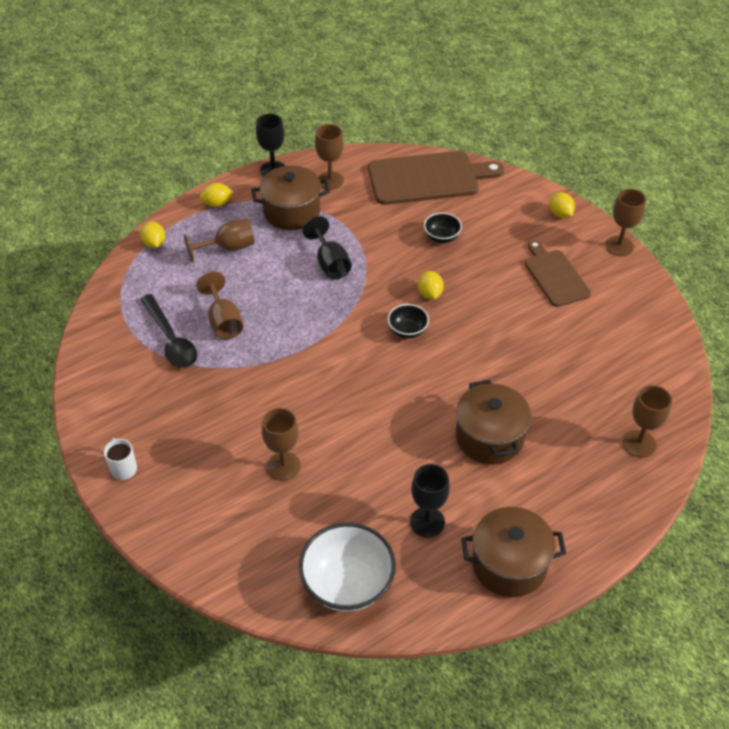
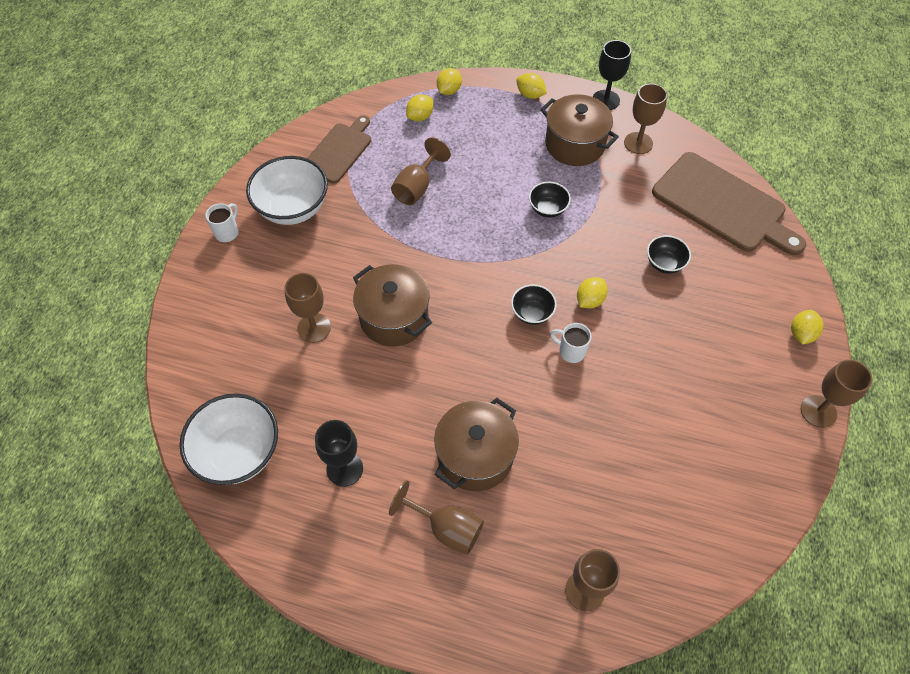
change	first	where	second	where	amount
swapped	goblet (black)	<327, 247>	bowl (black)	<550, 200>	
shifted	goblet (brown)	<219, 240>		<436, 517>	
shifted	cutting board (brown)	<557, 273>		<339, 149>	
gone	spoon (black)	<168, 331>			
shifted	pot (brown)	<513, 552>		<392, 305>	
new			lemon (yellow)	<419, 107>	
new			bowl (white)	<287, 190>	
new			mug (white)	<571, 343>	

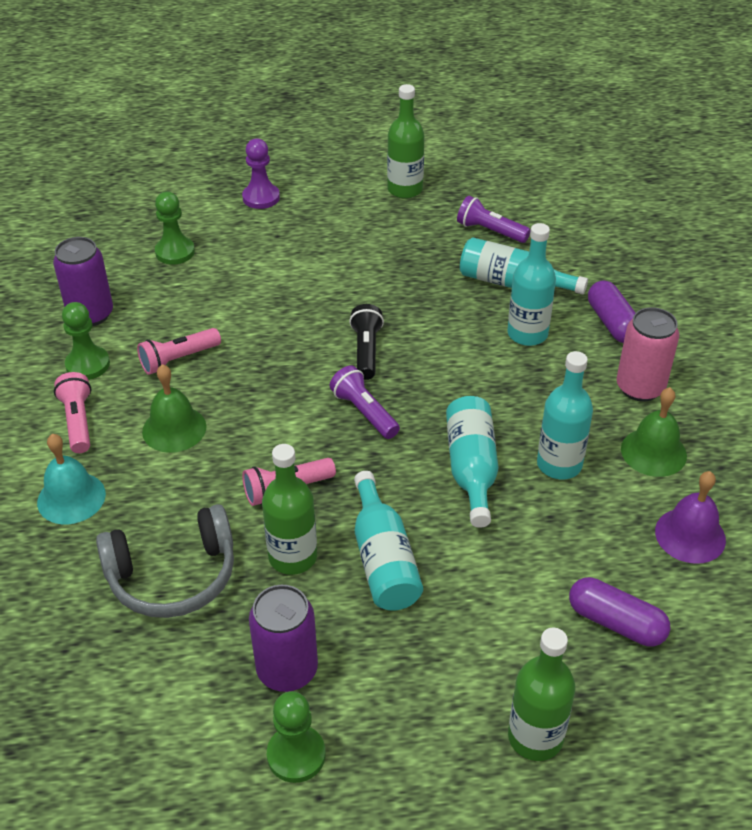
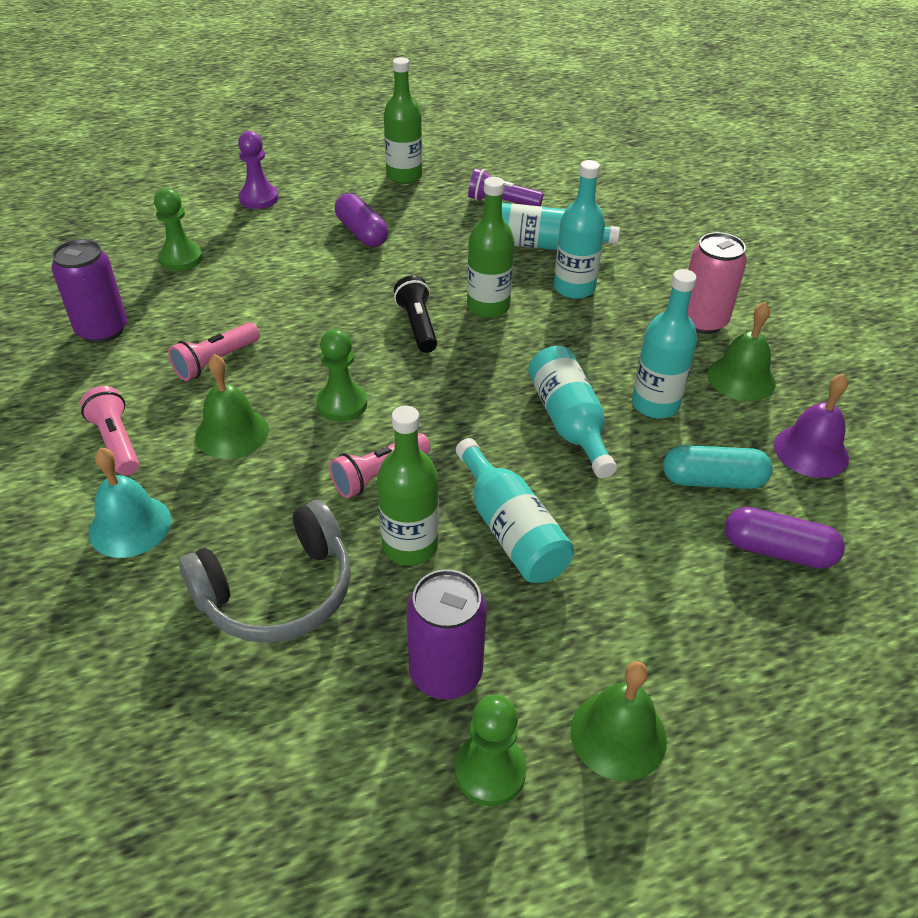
change	first	where	second	where	amount
shifted	capsule (purple)	<612, 311>		<361, 220>	
shifted	pawn (green)	<86, 341>		<341, 375>	
gone	flashlight (purple)	<365, 402>			
shifted	bottle (green)	<542, 694>		<490, 247>	
new			capsule (turquoise)	<718, 467>	
new			bell (green)	<618, 721>	

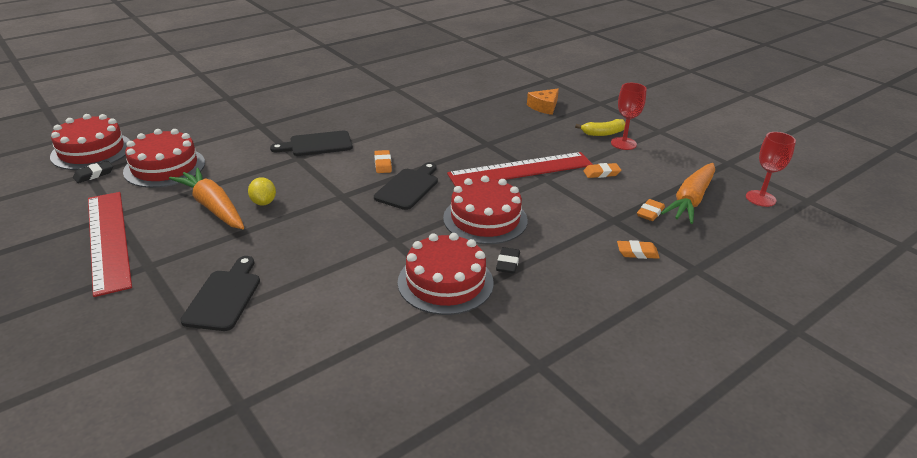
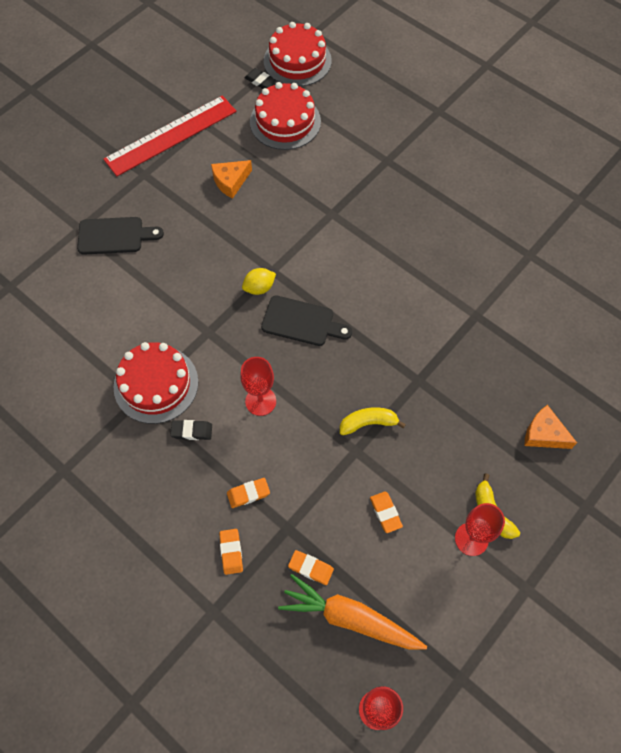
change	first	where	second	where	amount
gone	cutting board (black)	<311, 143>			
shifted	eraser (orange)	<383, 161>		<248, 493>	
swapped	ruler (red)	<520, 169>	banana (yellow)	<373, 421>	
swapped	carrot (orange)	<206, 198>	cheese (orange)	<231, 179>	
swapped	cake (red)	<485, 210>	goblet (red)	<258, 386>	
shifted	lemon (yellow)	<262, 191>		<259, 281>	

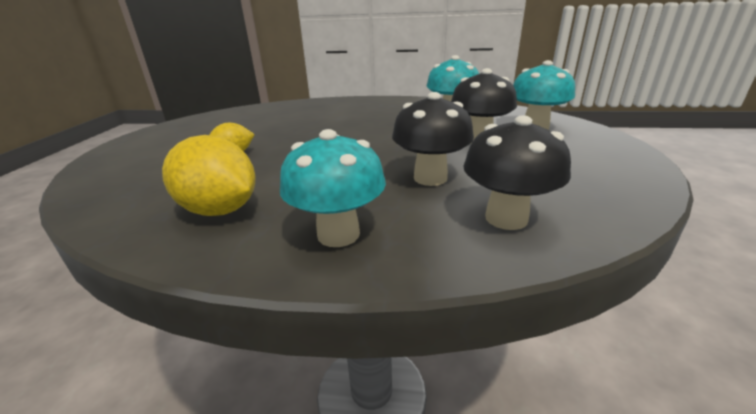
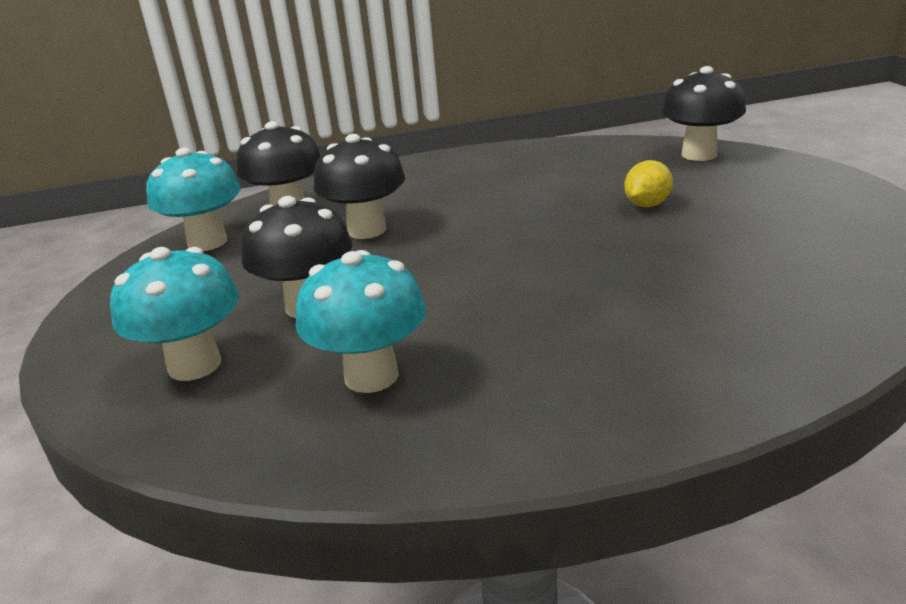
change	first	where	second	where	amount
shifted	mushroom (turquoise)	<333, 188>		<193, 199>	
gone	lemon (yellow)	<208, 175>			
new			mushroom (black)	<703, 113>	

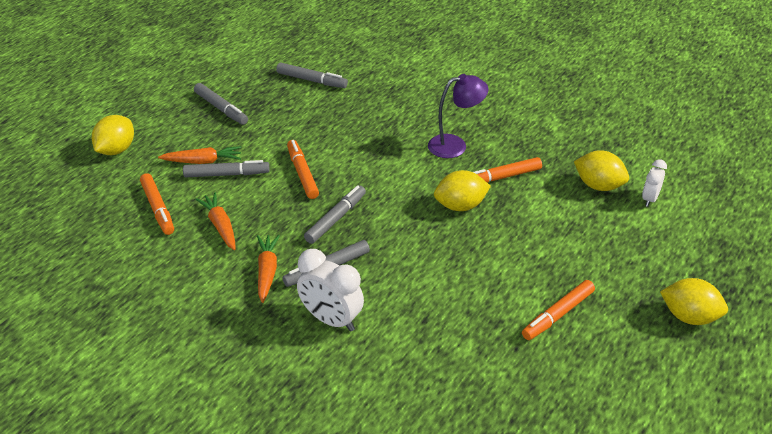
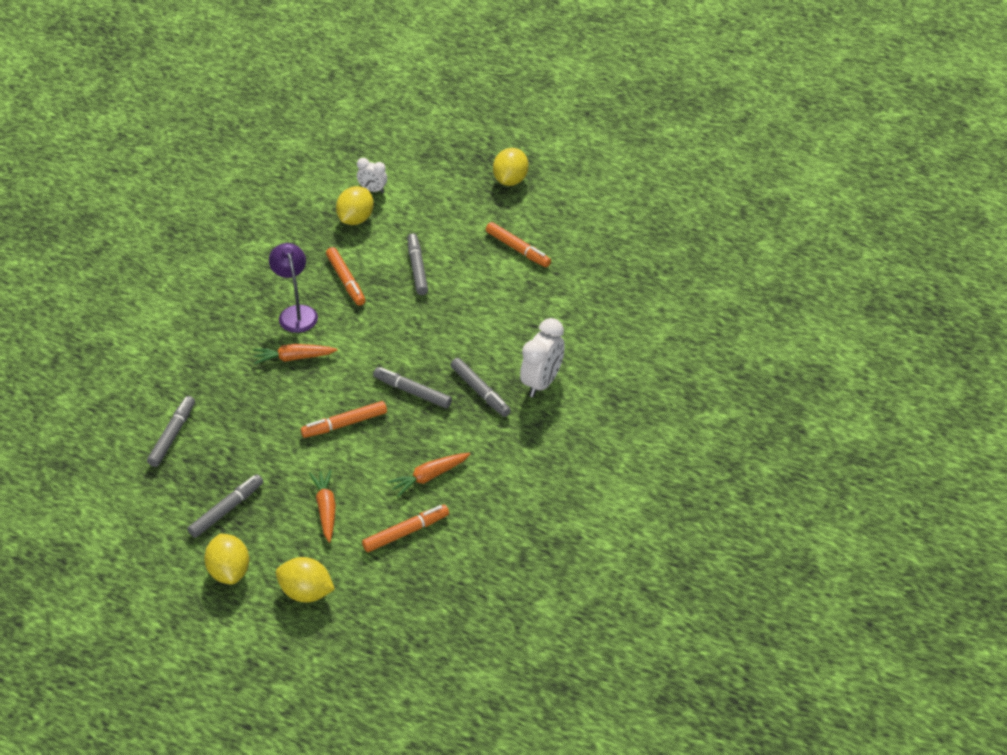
change	first	where	second	where	amount
shifted	marker (grey)	<226, 168>		<417, 264>	
shifted	lemon (yellow)	<462, 190>		<226, 559>	
shifted	carrot (orange)	<268, 269>		<295, 354>	

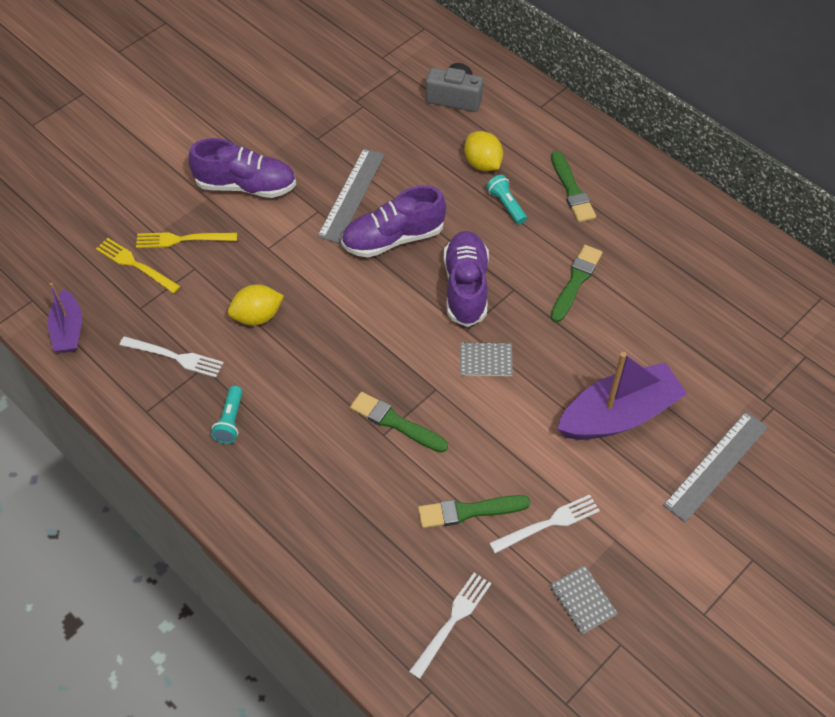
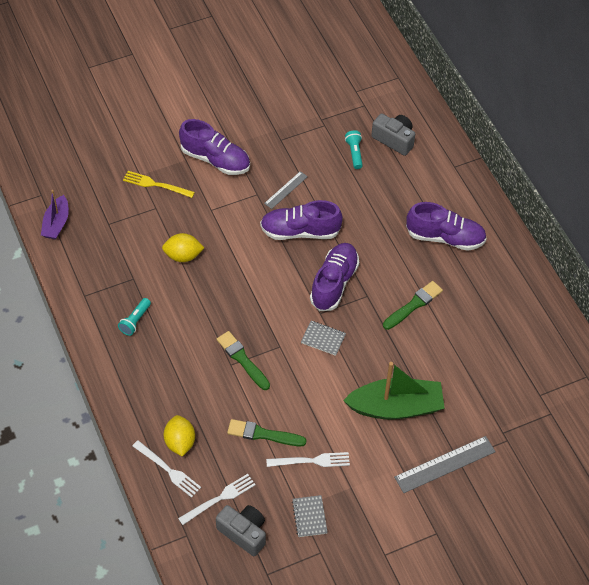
change	first	where	second	where	amount
shifted	lemon (yellow)	<483, 151>		<179, 435>	
scaled	ruler (grey)	<351, 195>		<286, 190>	x0.58
swapped	brush (green)	<573, 187>	shoe (purple)	<446, 226>	
shifted	flashlight (turquoise)	<506, 199>		<354, 149>	
gone	fork (yellow)	<138, 265>			
shifted	fork (white)	<172, 357>		<167, 469>	
repainted	boat (purple)	<622, 396>	boat (green)	<394, 391>	
new			camera (grey)	<241, 530>	

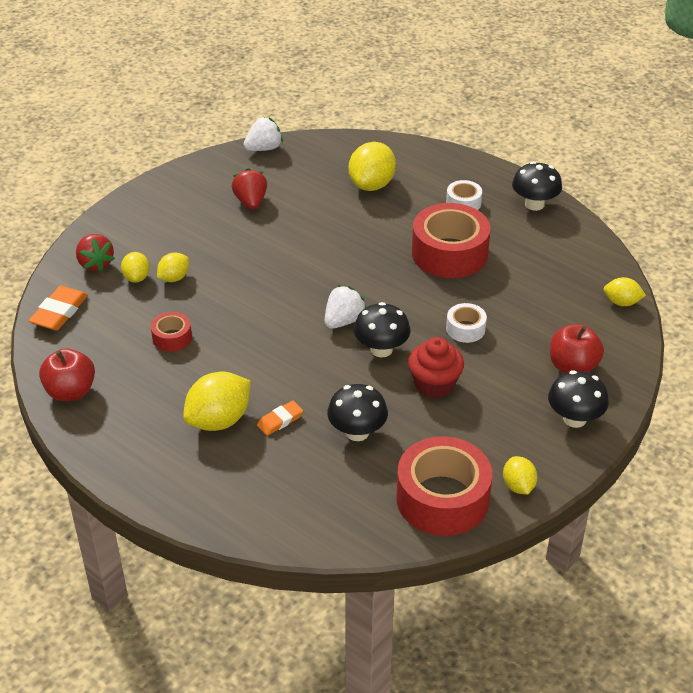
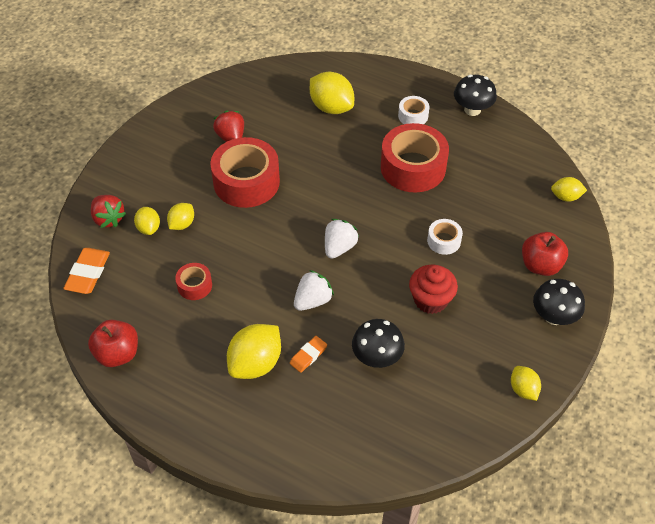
change	first	where	second	where	amount
shifted	strawberry (white)	<263, 134>		<314, 290>	
rotated	lemon (yellow)	<372, 166>		<332, 93>	60 degrees counterclockwise
gone	mushroom (black)	<382, 329>			
shifted	tape (red)	<444, 486>		<245, 172>	

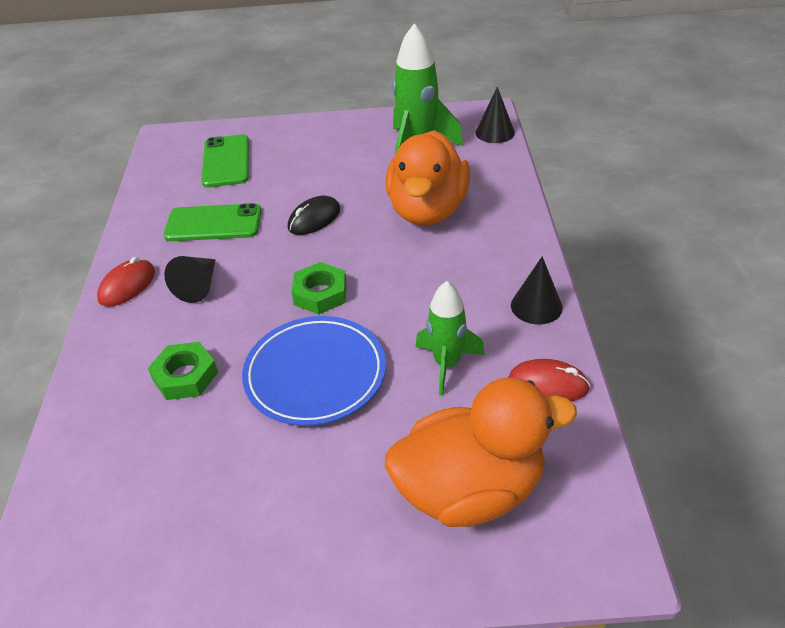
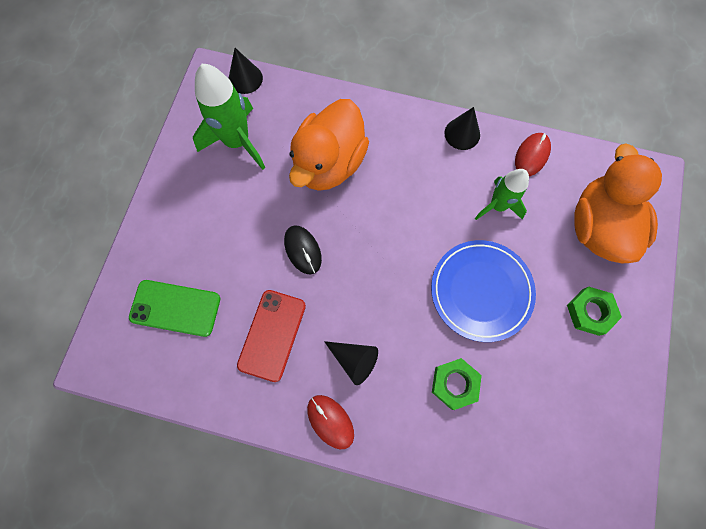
change	first	where	second	where	amount
rotated	duck (orange)	<427, 177>		<329, 145>	90 degrees clockwise
repainted	phone (green)	<212, 222>	phone (red)	<271, 336>	
shifted	nut (green)	<319, 288>		<594, 311>	

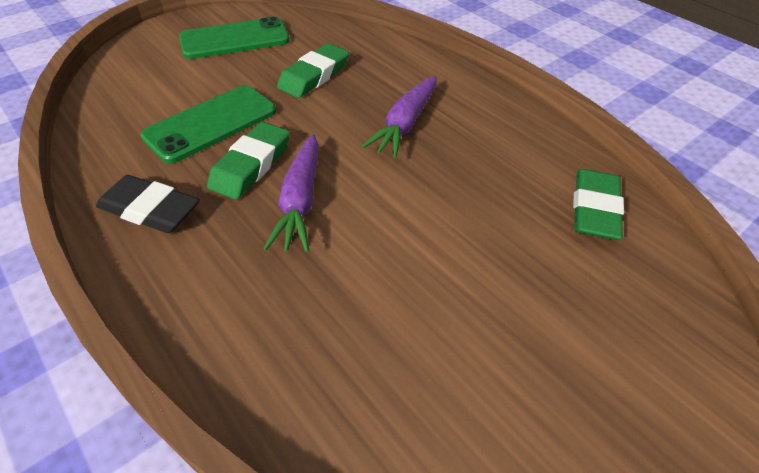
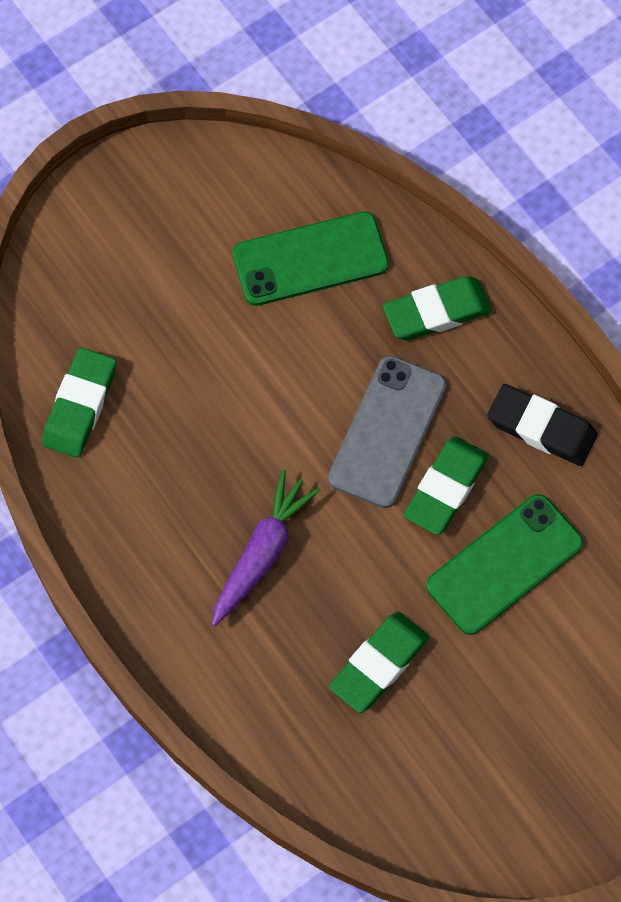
change	first	where	second	where	amount
shifted	phone (green)	<234, 37>		<310, 258>	
swapped	carrot (purple)	<291, 193>	phone (grey)	<387, 432>	
new			eraser (green)	<437, 308>	

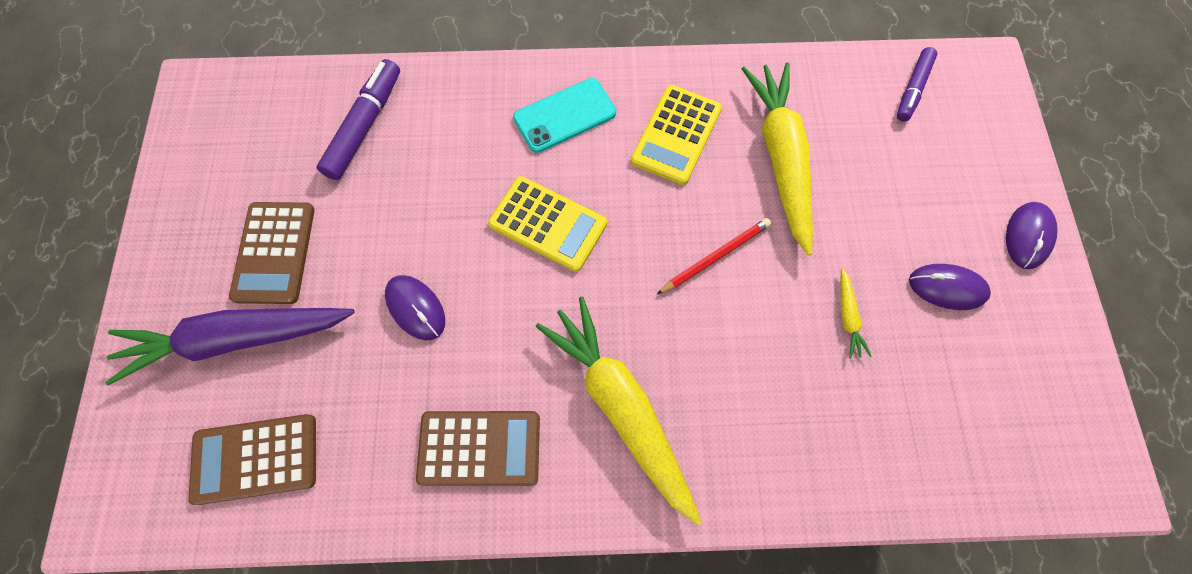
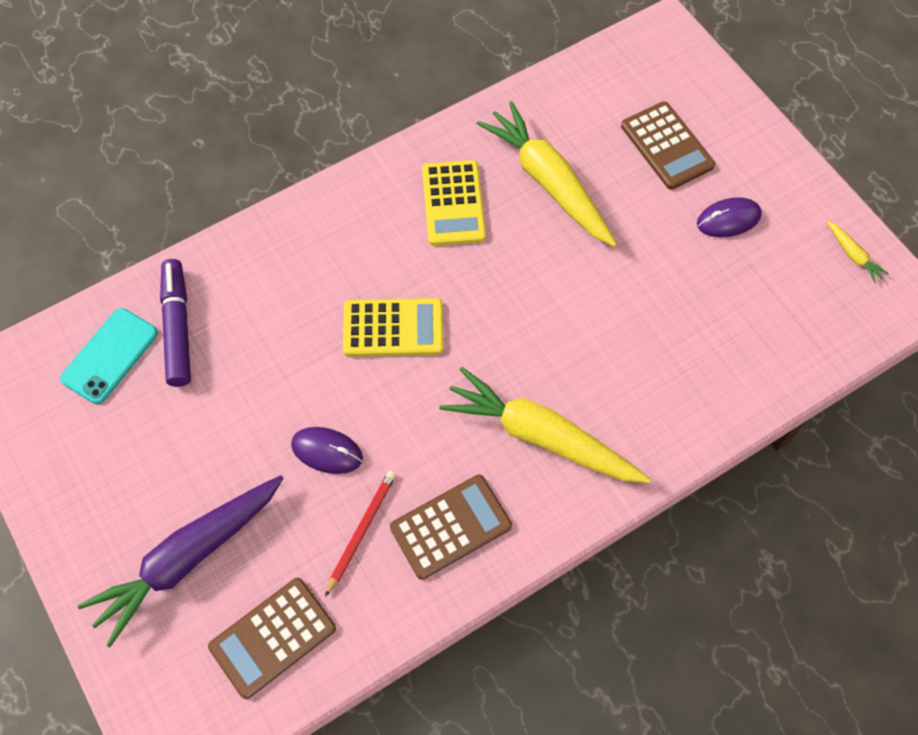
change	first	where	second	where	amount
gone	marker (purple)	<917, 84>			
shifted	phone (turquoise)	<564, 115>		<109, 356>	
shifted	calculator (brown)	<272, 253>		<668, 145>	
gone	mouse (purple)	<1032, 235>			
shifted	pencil (red)	<714, 256>		<360, 533>	
shifted	carrot (yellow)	<856, 313>		<857, 251>	

